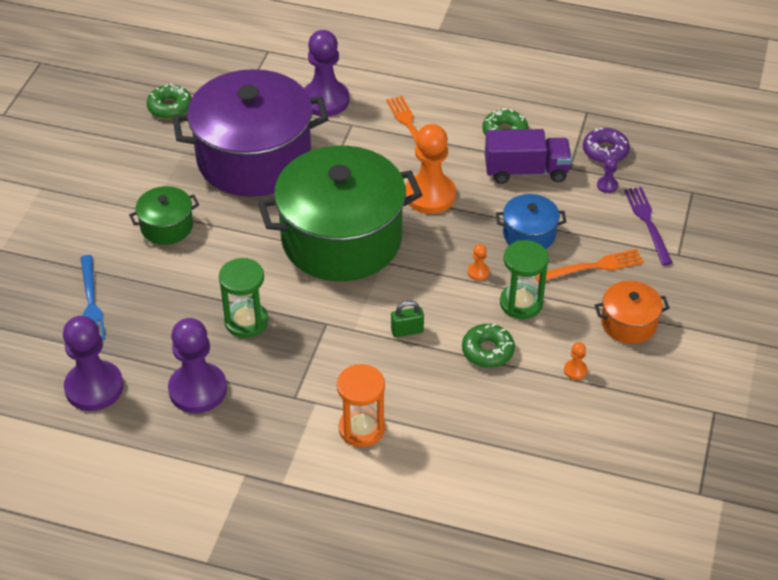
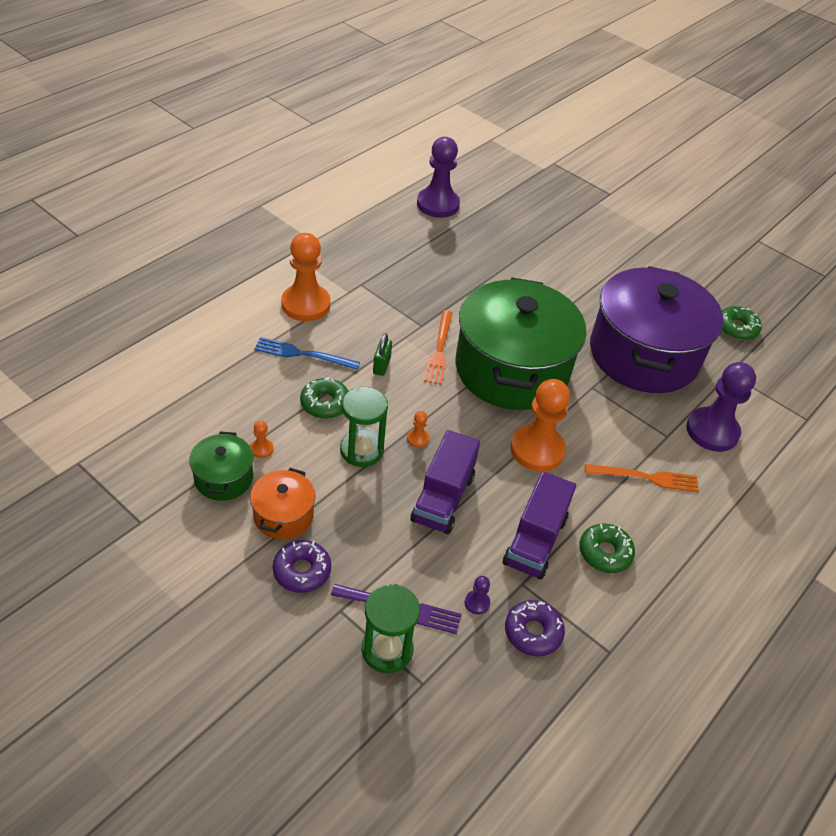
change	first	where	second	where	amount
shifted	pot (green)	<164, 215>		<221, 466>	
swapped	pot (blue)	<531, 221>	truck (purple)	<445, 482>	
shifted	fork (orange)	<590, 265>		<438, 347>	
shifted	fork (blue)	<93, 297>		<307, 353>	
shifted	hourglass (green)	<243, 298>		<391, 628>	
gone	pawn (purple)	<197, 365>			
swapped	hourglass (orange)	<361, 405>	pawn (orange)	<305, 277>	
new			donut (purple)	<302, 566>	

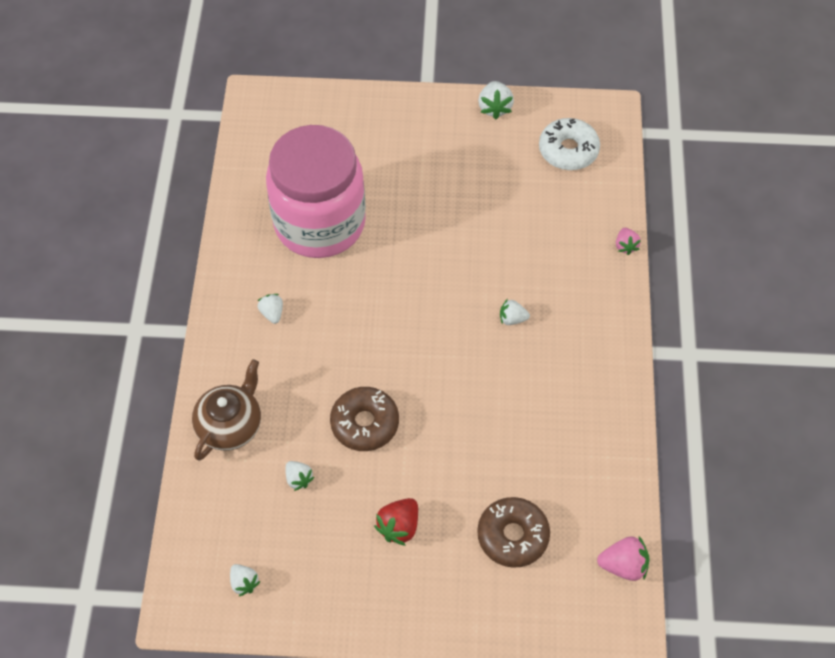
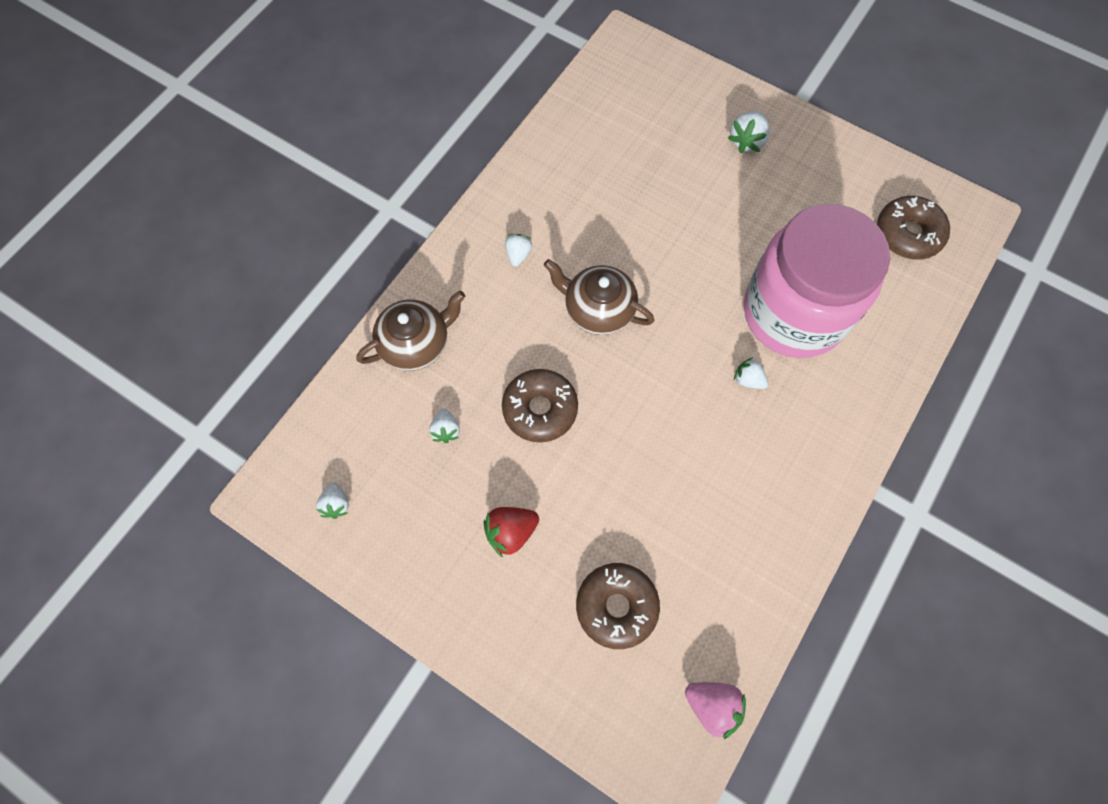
change	first	where	second	where	amount
shifted	strawberry (white)	<496, 100>		<749, 132>	
repainted	donut (white)	<569, 144>	donut (brown)	<913, 228>	
shifted	jar (pink)	<316, 191>		<817, 281>	
gone	strawberry (pink)	<628, 241>			
new			teapot (brown)	<599, 297>	

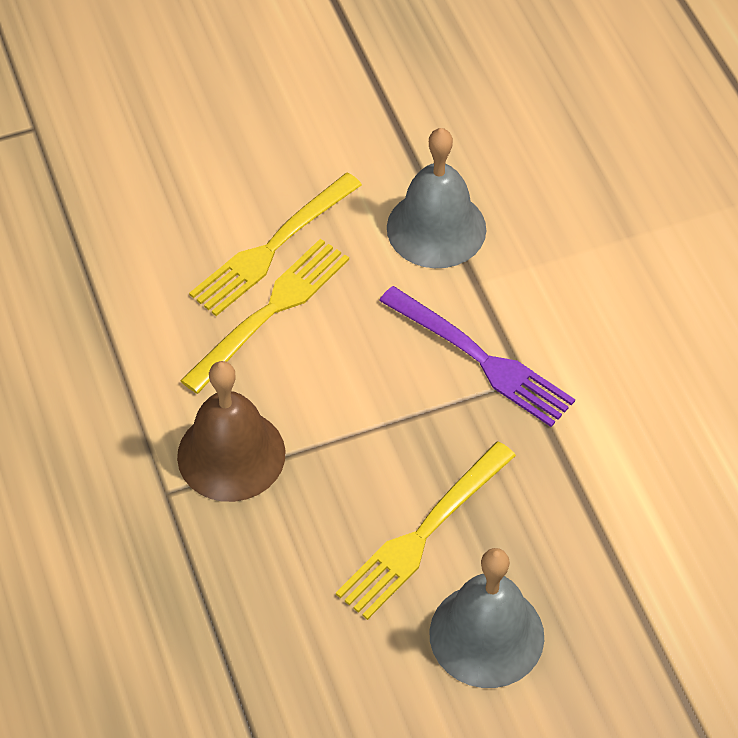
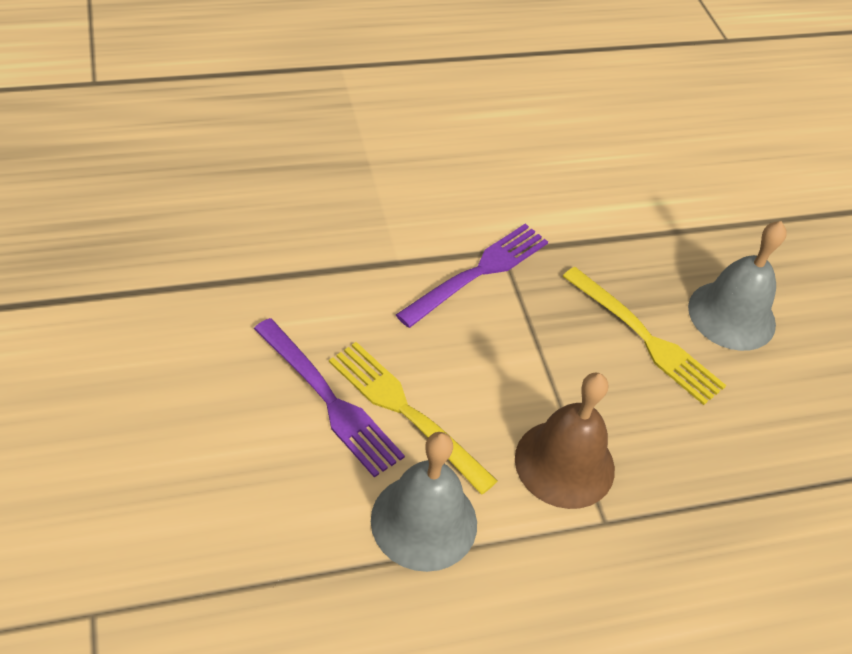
change	first	where	second	where	amount
shifted	bell (grey)	<436, 198>		<424, 502>	
repainted	fork (yellow)	<275, 244>	fork (purple)	<329, 398>	

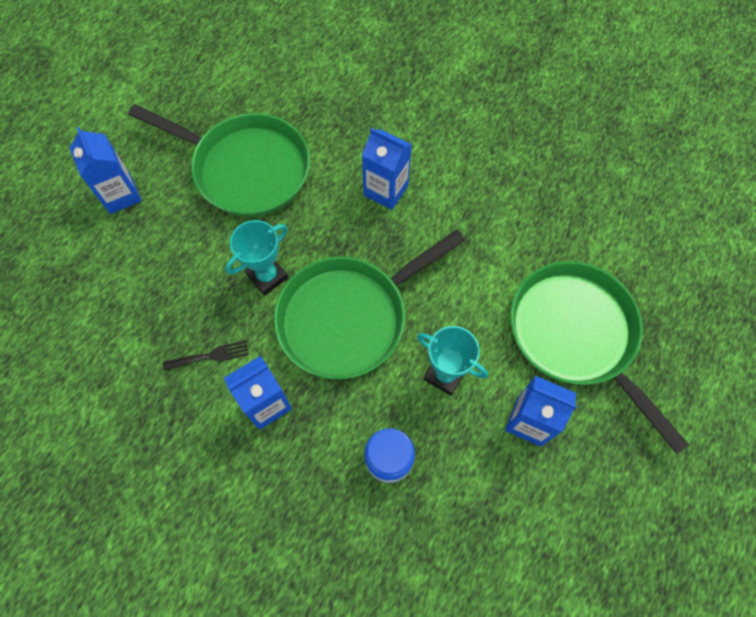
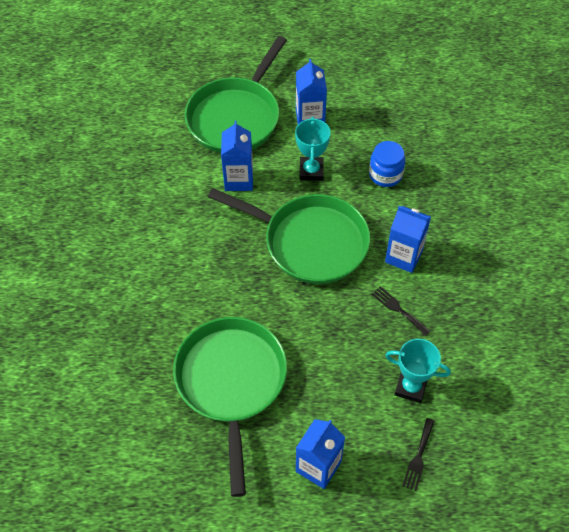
change	first	where	second	where	amount
shifted	carton (blue)	<387, 169>		<237, 156>	
shifted	trophy (turquoise)	<256, 257>		<418, 371>	
new			fork (black)	<418, 454>	

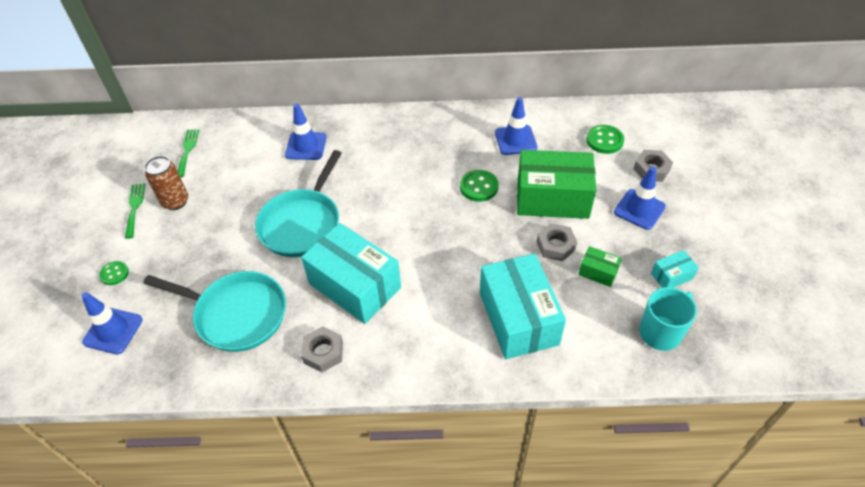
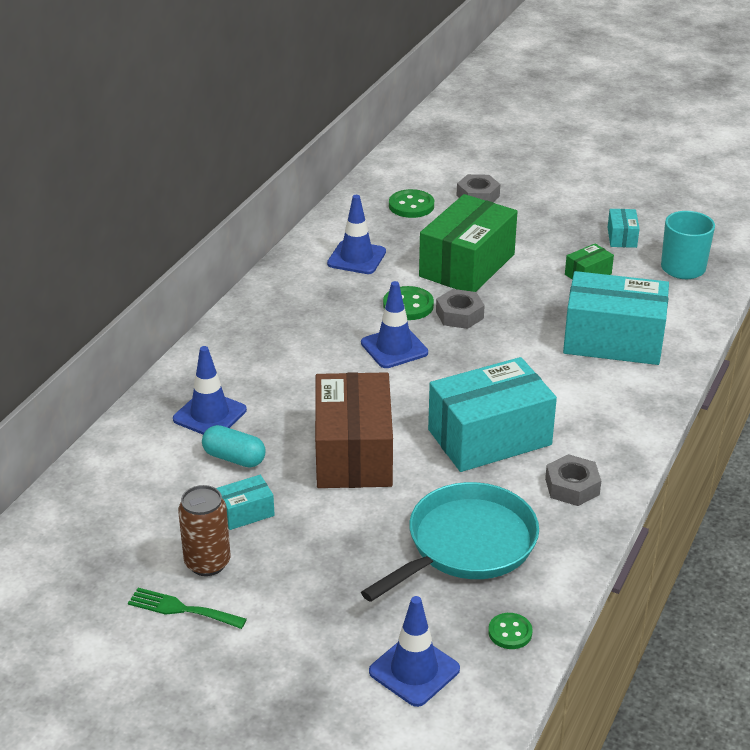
change	first	where	second	where	amount
gone	fork (green)	<188, 153>			
swapped	pan (turquoise)	<298, 203>	box (brown)	<354, 430>	
shifted	traffic cone (blue)	<640, 198>		<394, 324>	
shifted	nut (grey)	<556, 242>		<460, 309>	
shifted	button (green)	<114, 273>		<510, 631>	
new			capsule (turquoise)	<234, 446>	
new			box (turquoise)	<245, 502>	

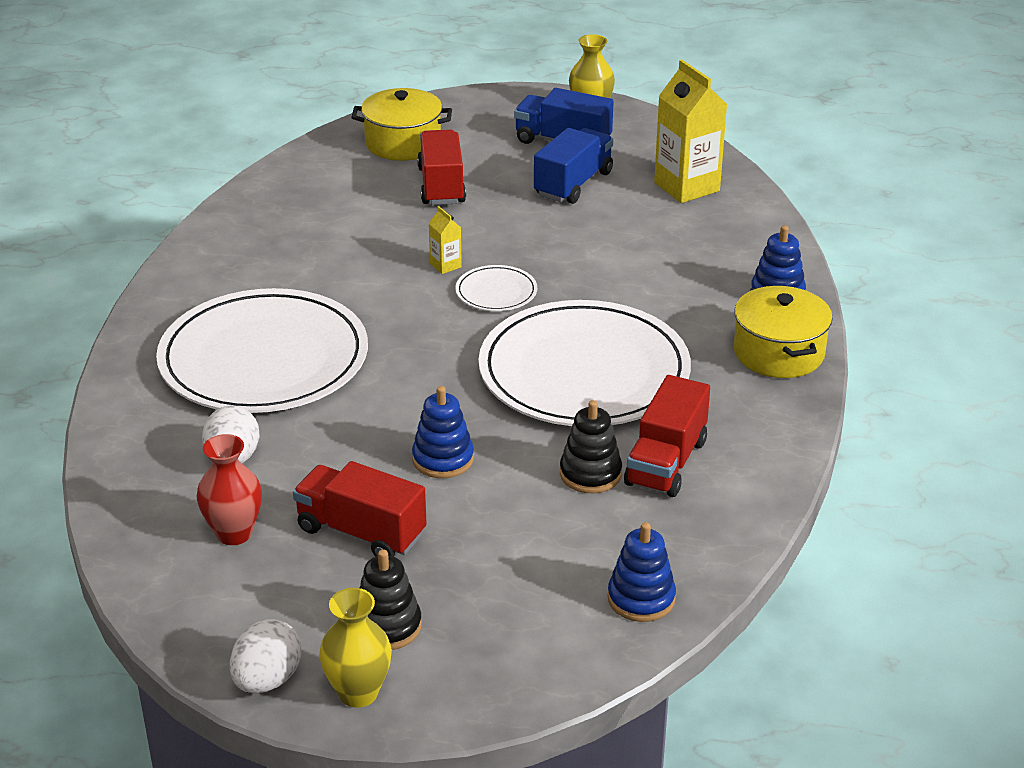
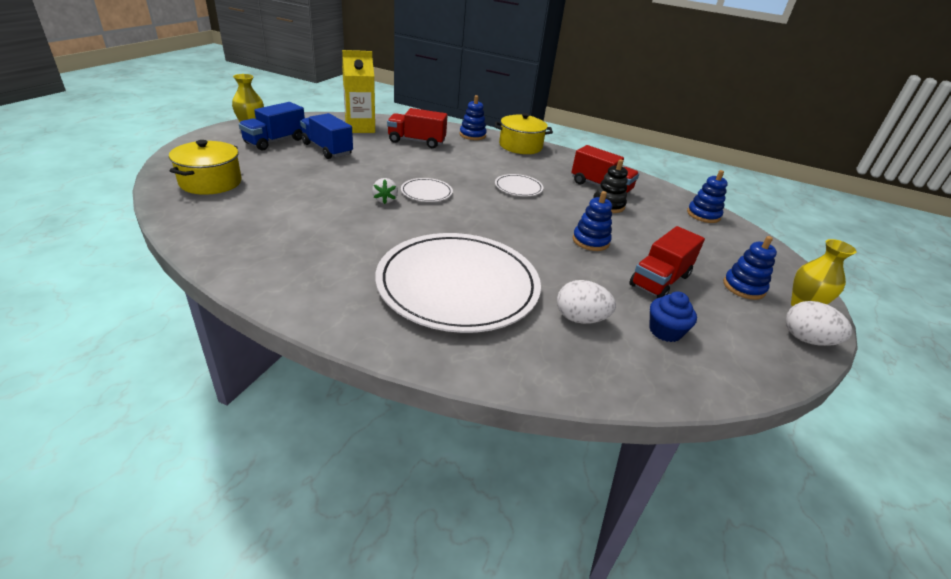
change	first	where	second	where	amount
shifted	truck (red)	<441, 167>		<417, 128>	
swapped	carton (yellow)	<445, 240>	strawberry (white)	<385, 191>	
scaled	plate (white)	<584, 363>		<519, 185>	x0.41
swapped	vase (red)	<229, 489>	cupcake (blue)	<673, 316>	
repainted	stacking toy (black)	<391, 599>	stacking toy (blue)	<750, 268>	

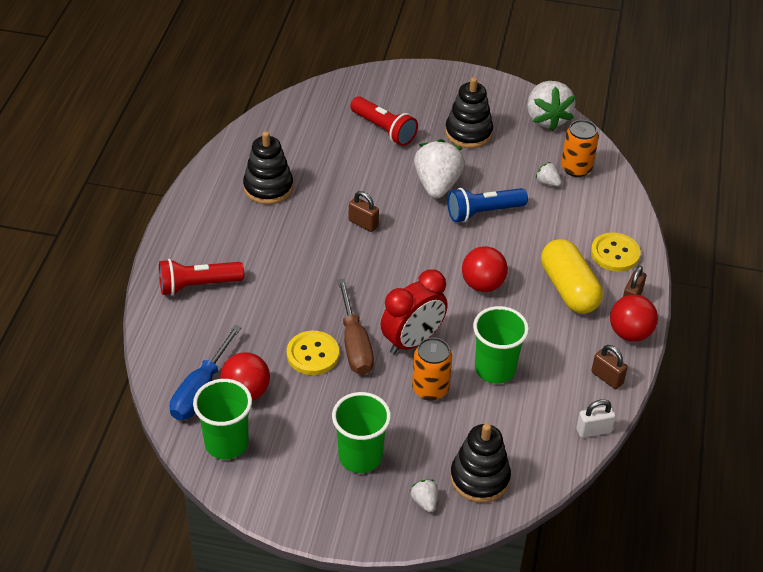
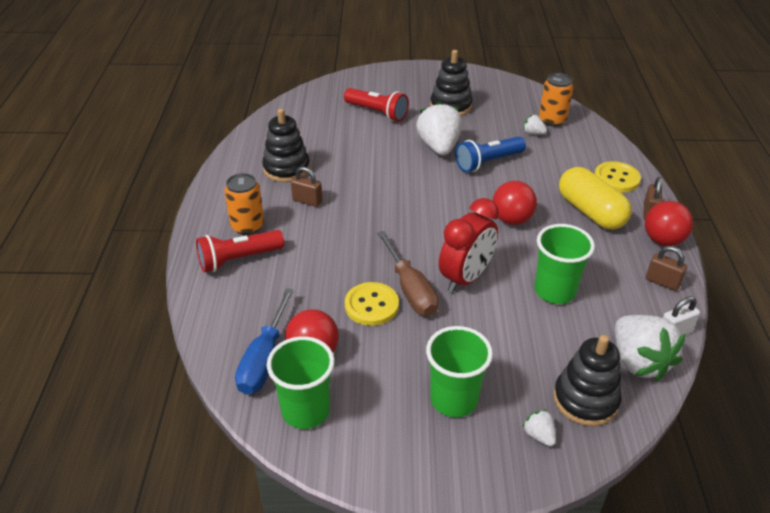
change	first	where	second	where	amount
shifted	strawberry (white)	<551, 106>		<650, 348>	
shifted	padlock (brown)	<364, 211>		<306, 187>	
shifted	can (orange)	<432, 369>		<244, 204>	

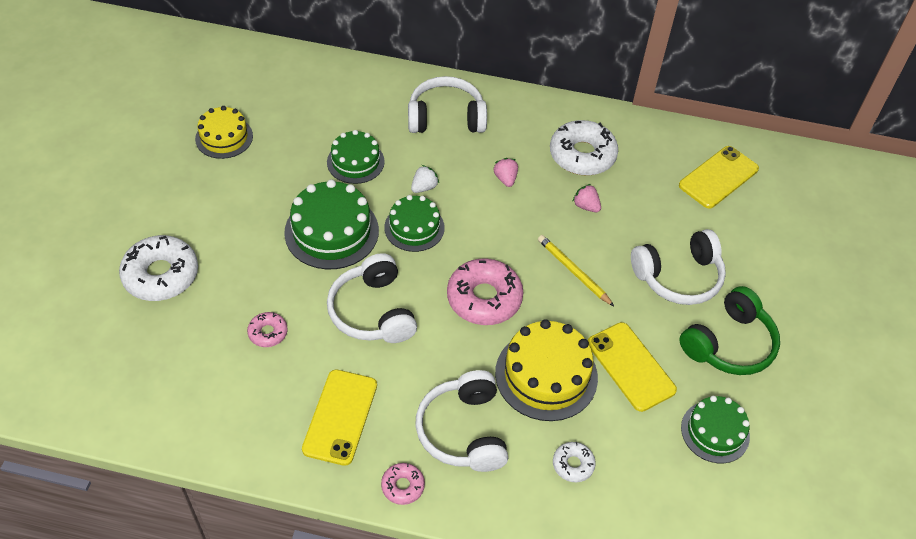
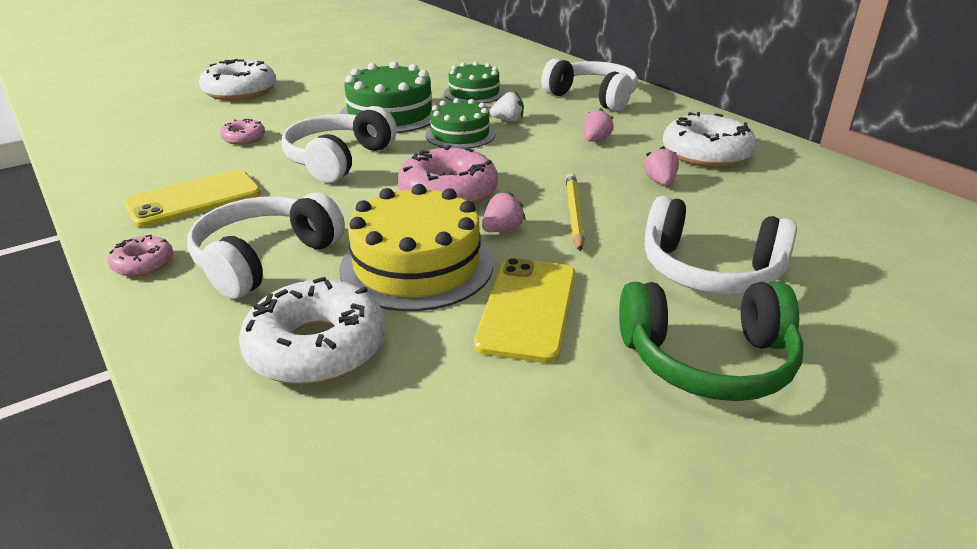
change	first	where	second	where	amount
gone	cake (yellow)	<224, 132>			
gone	phone (yellow)	<719, 177>			
gone	cake (green)	<715, 429>			
scaled	donut (white)	<574, 462>		<312, 331>	x1.99
new			strawberry (pink)	<504, 211>	

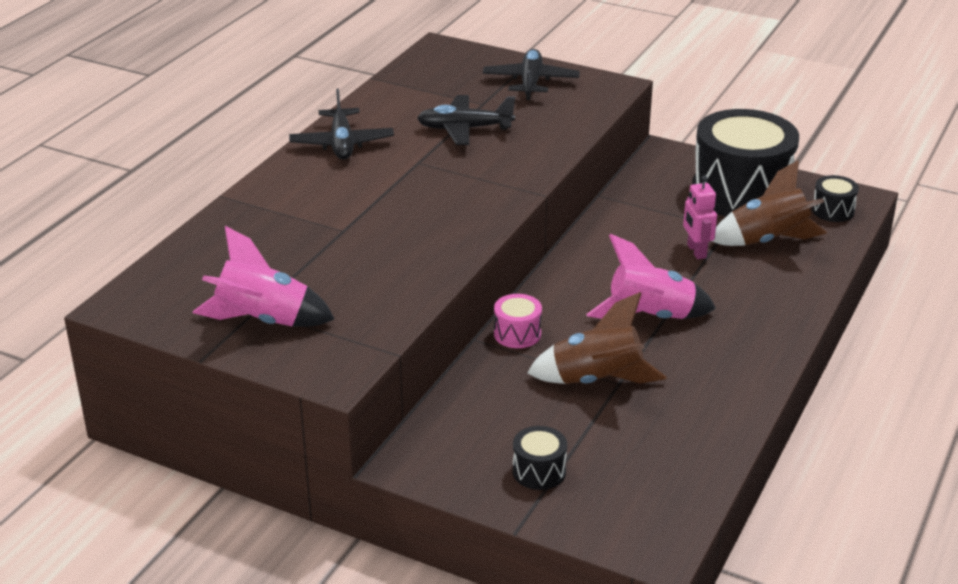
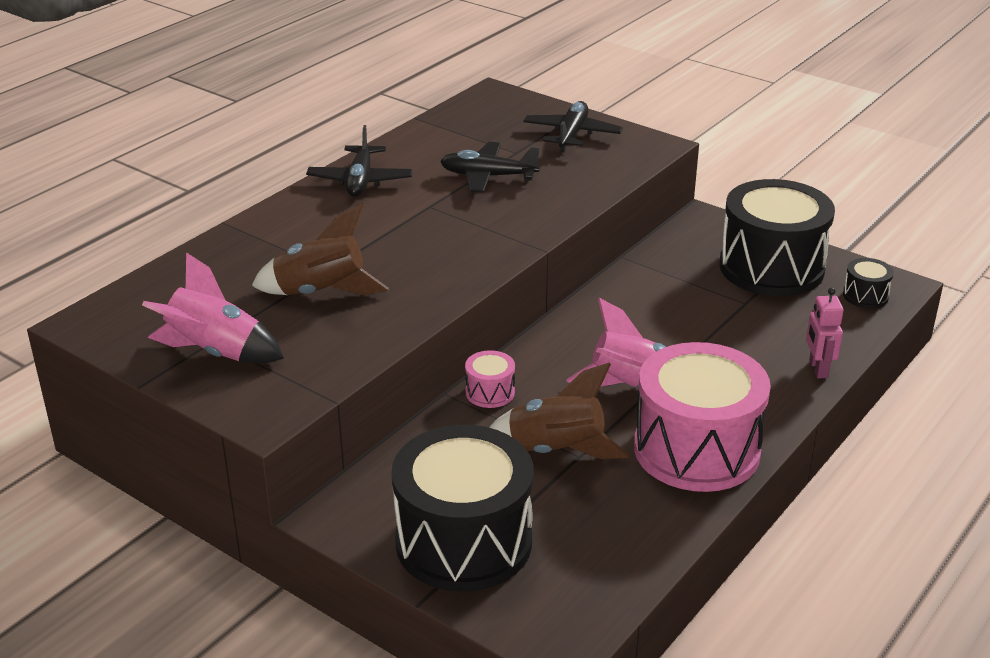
change	first	where	second	where	amount
shifted	rocket (brown)	<769, 203>		<320, 249>	
shifted	robot (pink)	<700, 217>		<825, 333>	
scaled	drum (black)	<540, 458>		<462, 508>	x2.41
new			drum (pink)	<702, 417>	

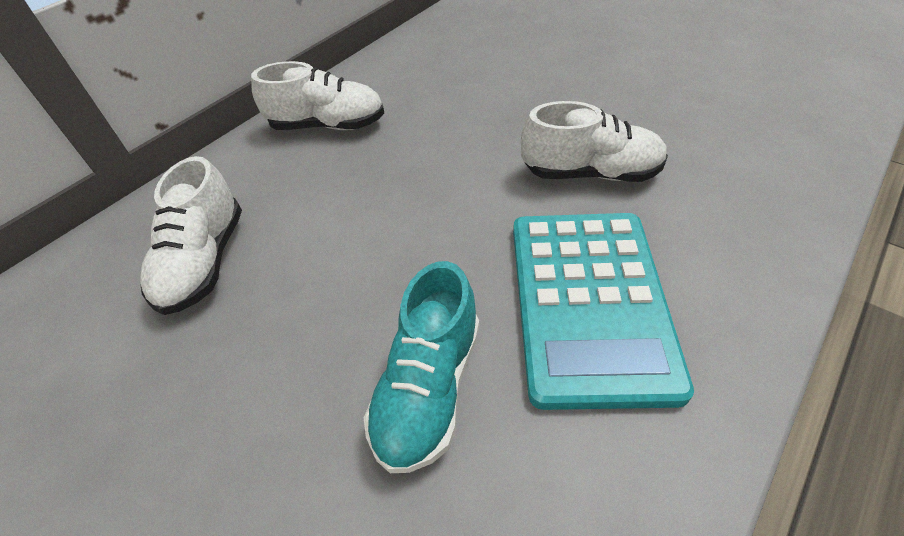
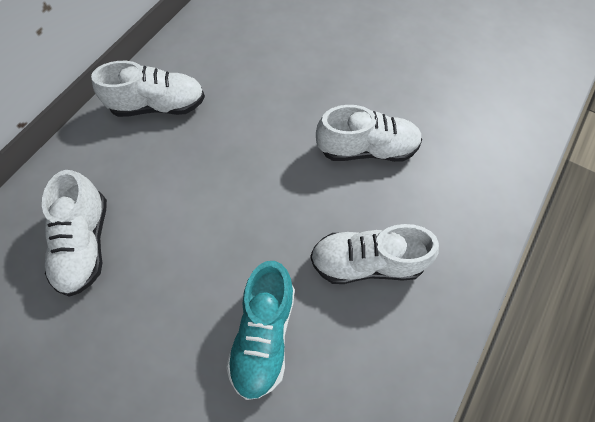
change	first	where	second	where	amount
swapped	calculator (turquoise)	<603, 311>	shoe (white)	<374, 254>	

